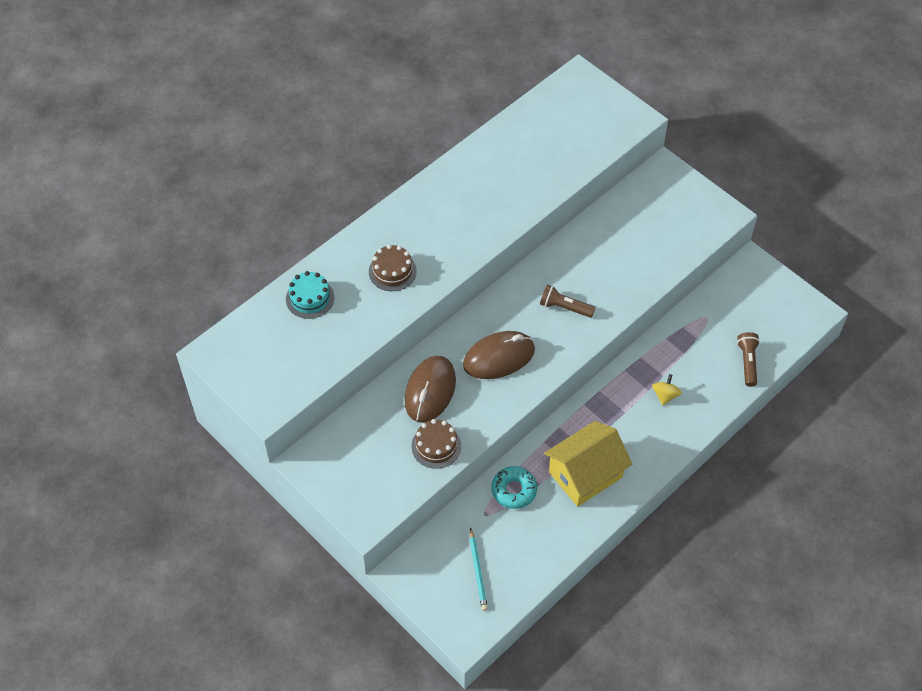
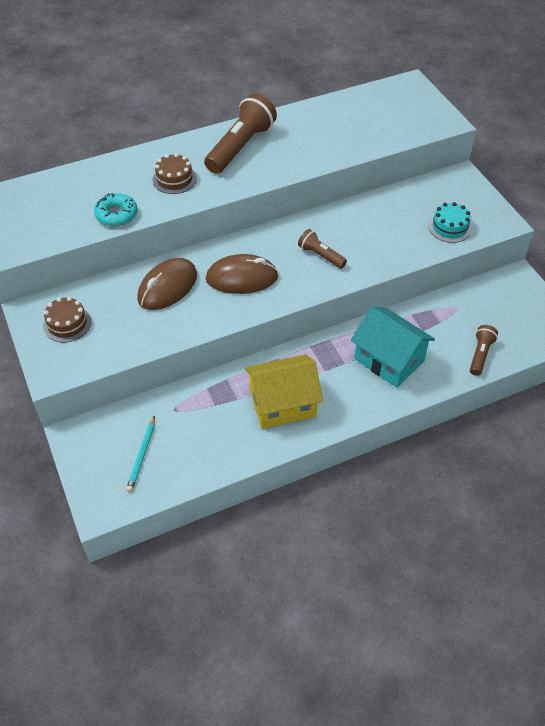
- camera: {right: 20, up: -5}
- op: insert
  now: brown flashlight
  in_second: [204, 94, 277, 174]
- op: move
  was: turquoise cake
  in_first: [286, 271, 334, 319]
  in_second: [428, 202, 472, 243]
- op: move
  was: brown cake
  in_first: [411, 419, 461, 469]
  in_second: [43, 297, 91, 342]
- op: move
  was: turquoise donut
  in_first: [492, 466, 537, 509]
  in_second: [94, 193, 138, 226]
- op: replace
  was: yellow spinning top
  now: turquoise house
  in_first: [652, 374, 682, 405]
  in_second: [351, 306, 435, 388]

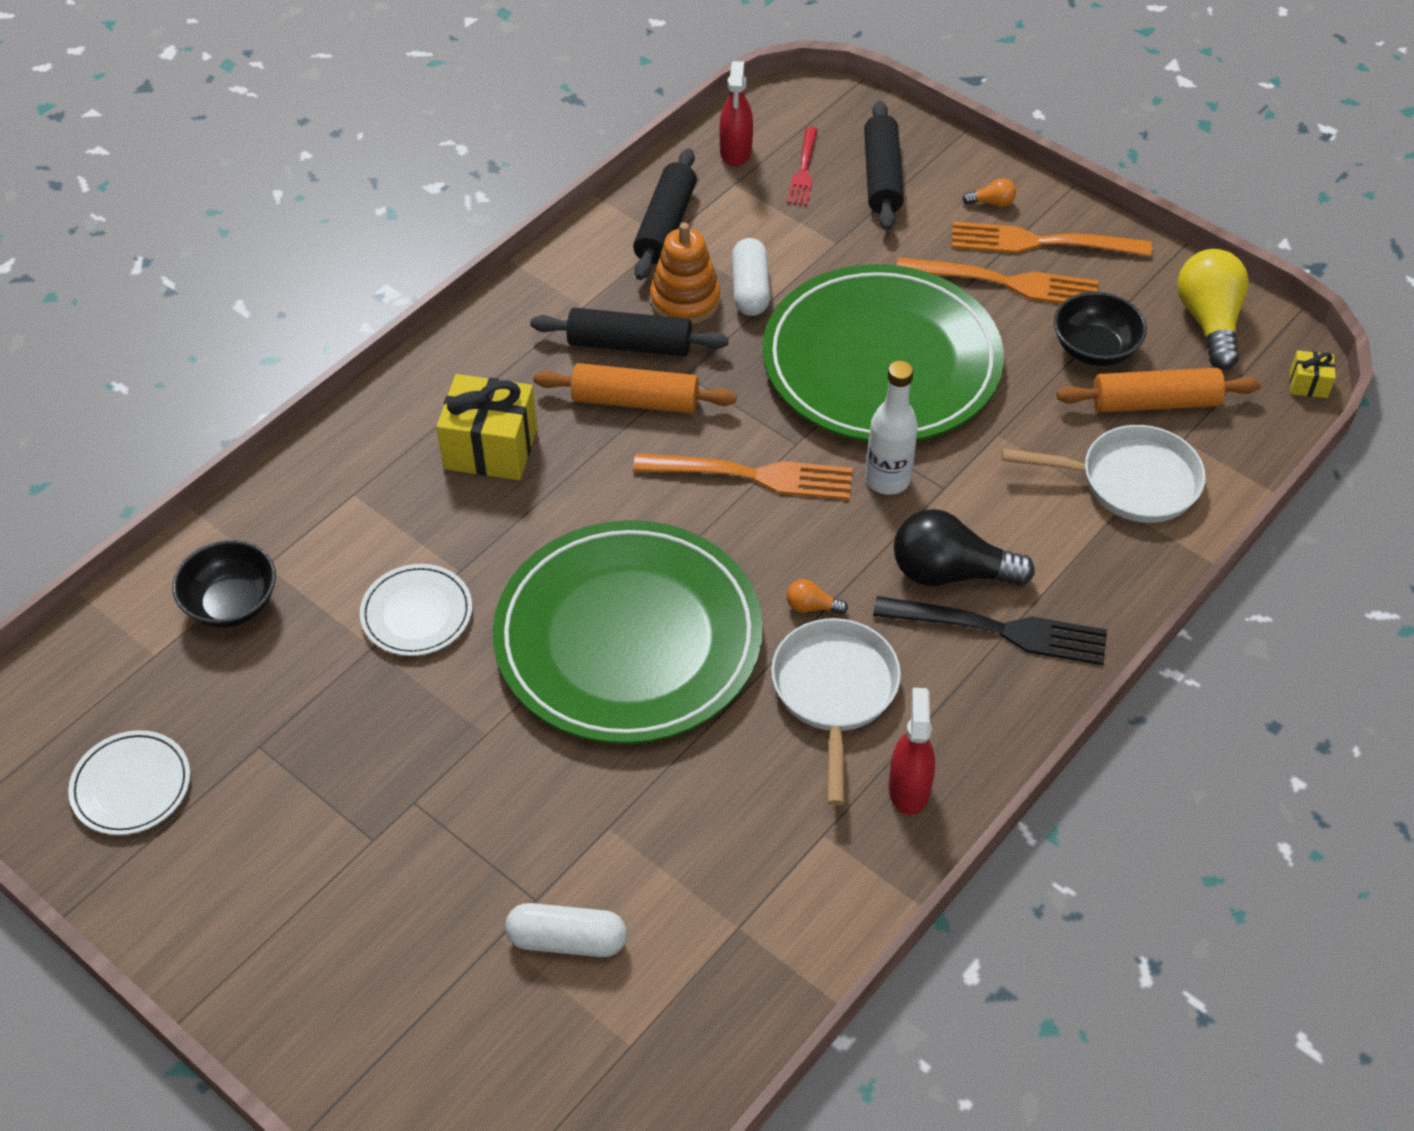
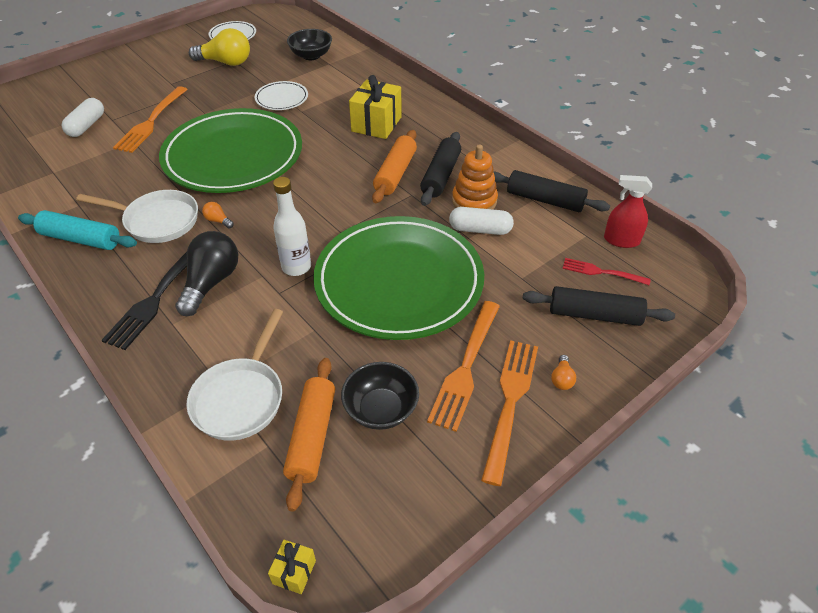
- camera: {right: 100, up: -5}
- op: move
  was: orange fork
  in_first: [633, 453, 852, 500]
  in_second: [113, 86, 188, 153]
- op: move
  was: yellow light bulb
  in_first: [1177, 249, 1249, 370]
  in_second: [189, 28, 250, 66]
- op: replace
  was: red spray bottle
  now: turquoise rolling pin
  in_first: [889, 688, 935, 815]
  in_second: [18, 210, 137, 250]
- op: rotate
  was: orange light bulb
  in_first: [786, 579, 848, 614]
  in_second: [202, 202, 234, 228]
  clockwise: -75

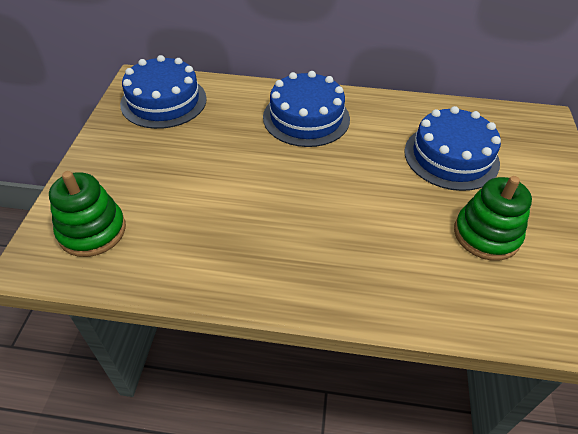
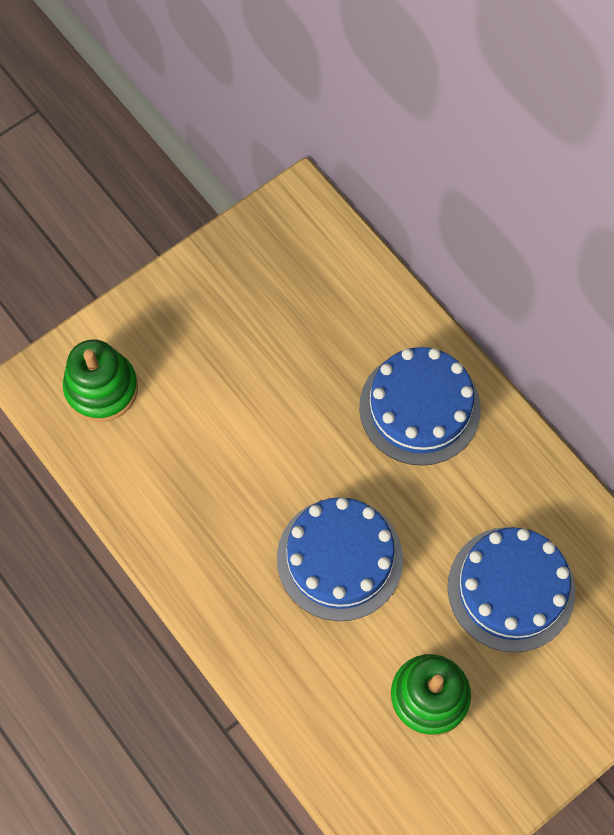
- camera: {right: 45, up: 20}
- op: move
  was: blue cake
  in_first: [120, 55, 207, 129]
  in_second: [277, 497, 403, 621]

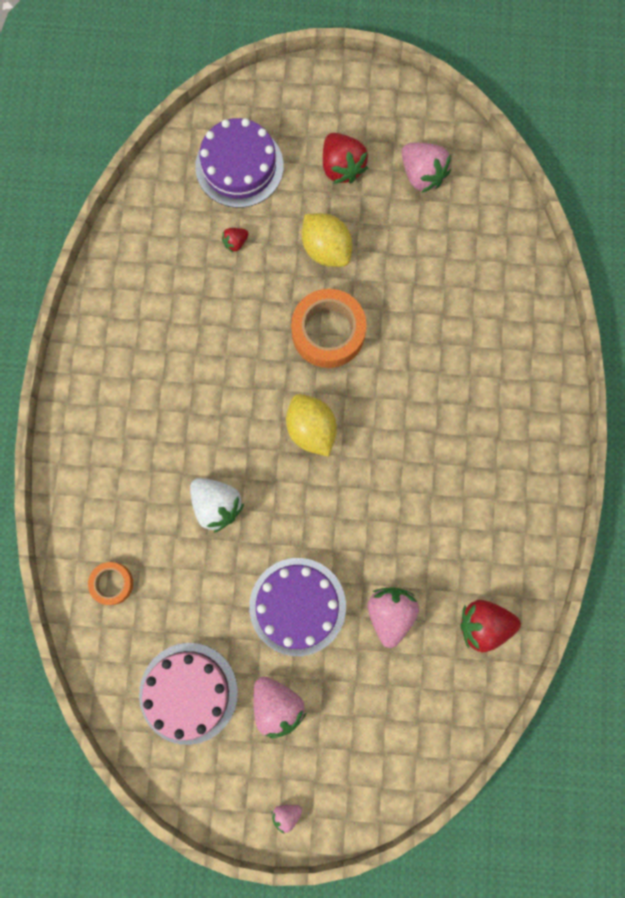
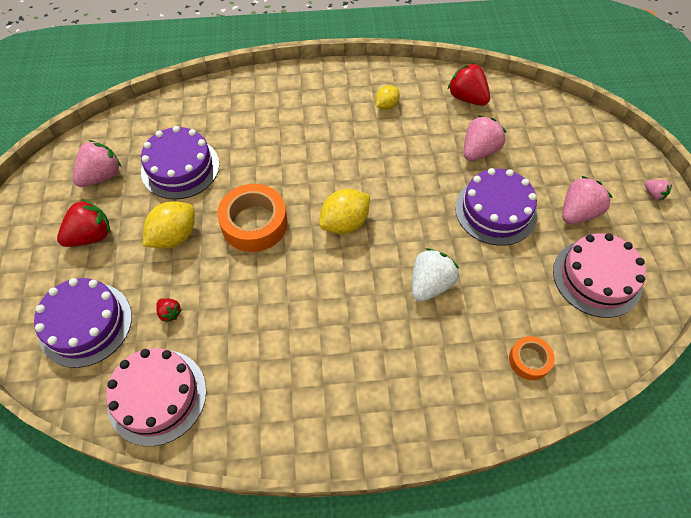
- camera: {right: -100, up: -20}
- op: insert
  now: pink cake
  in_second: [106, 348, 206, 446]
- op: insert
  now: purple cake
  in_second: [141, 126, 219, 199]
- op: insert
  now: yellow lemon
  in_second: [375, 85, 400, 110]
- op: rotate
  was: pink strawberry
  in_first: [368, 587, 419, 648]
  in_second: [464, 115, 506, 161]
  clockwise: 135
- op: rotate
  was: red strawberry
  in_first: [460, 600, 521, 652]
  in_second: [447, 63, 490, 106]
  clockwise: 150

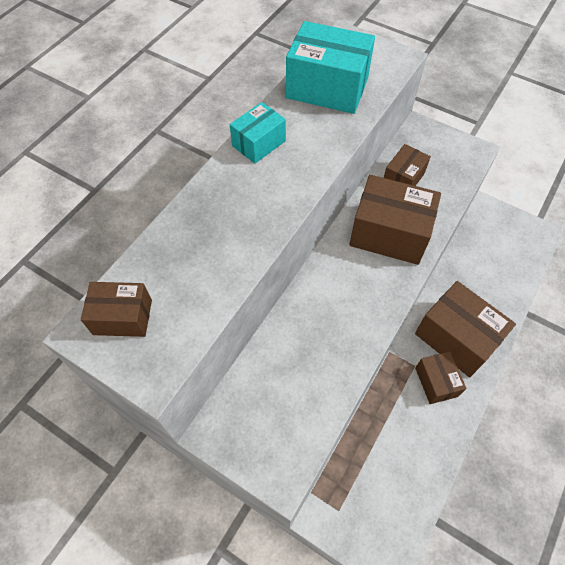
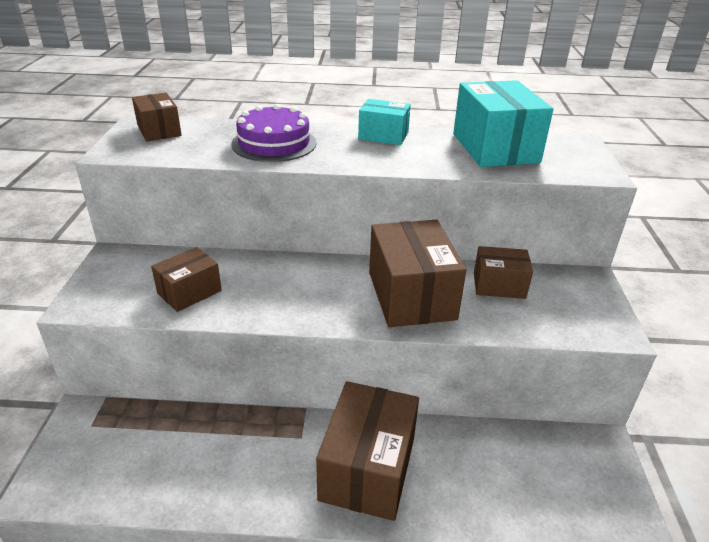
- camera: {right: 60, up: -25}
- op: insert
  now: purple cake
  in_second: [231, 104, 317, 162]
- op: move
  was: brown box
  in_first: [415, 351, 467, 404]
  in_second: [151, 247, 222, 312]

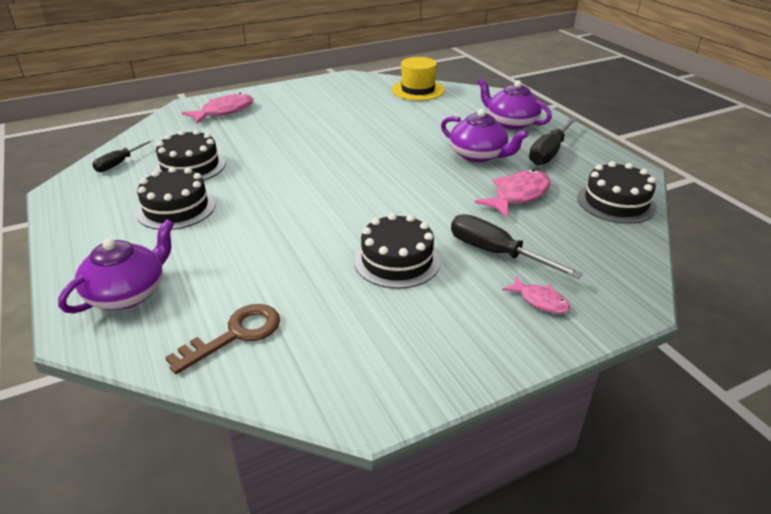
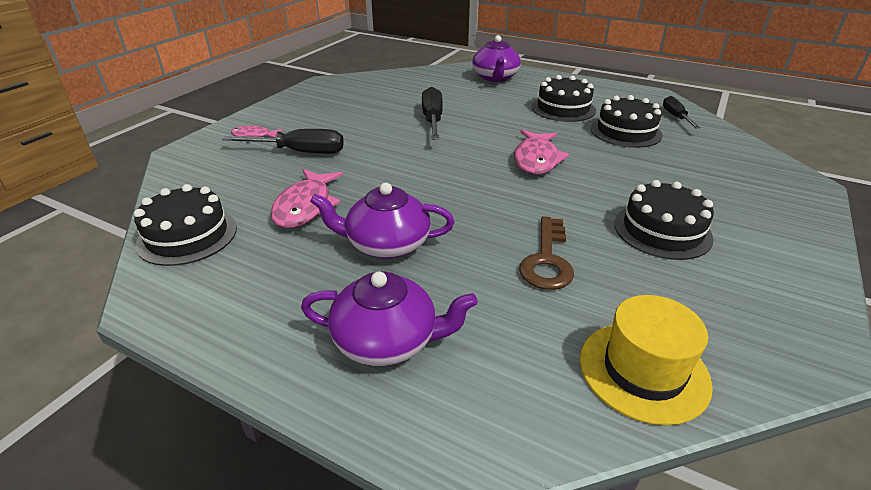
- camera: {right: 145, up: 0}
- op: move
  was: brown key
  in_first: [165, 304, 280, 374]
  in_second: [519, 216, 574, 290]
- op: move
  was: pink fish
  in_first: [181, 93, 254, 124]
  in_second: [514, 130, 569, 174]
- op: move
  was: black cake
  in_first: [354, 213, 441, 289]
  in_second: [614, 180, 714, 260]
- op: move
  was: black screwdriver
  in_first: [529, 117, 577, 165]
  in_second: [422, 87, 443, 140]

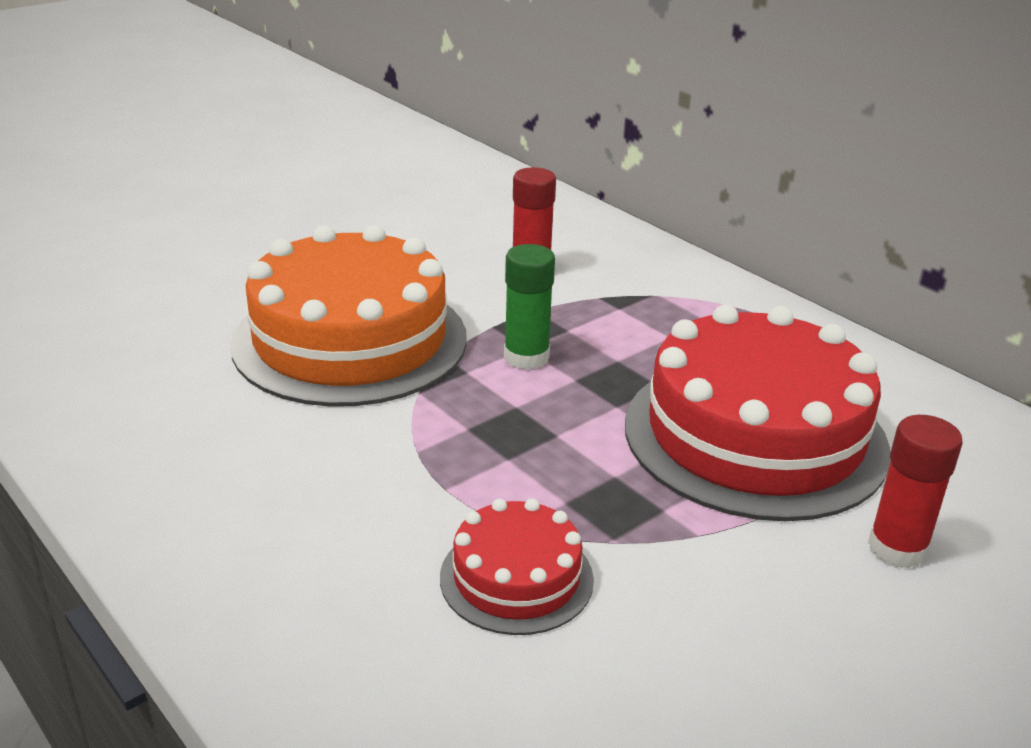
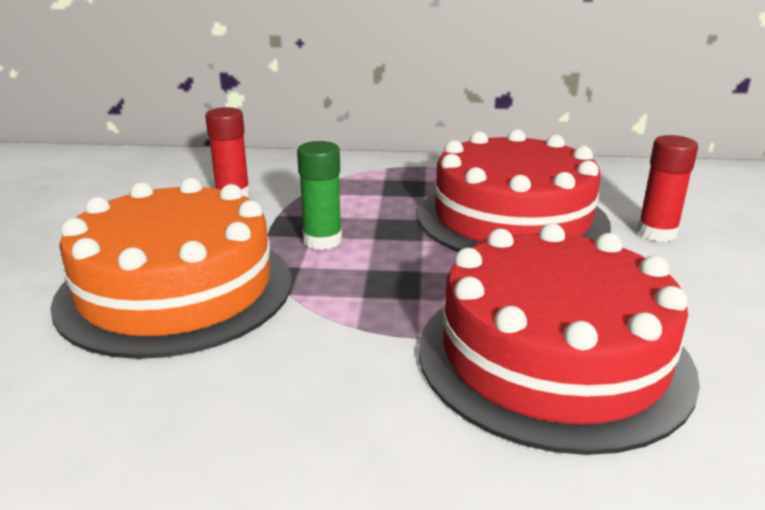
- camera: {right: -45, up: -5}
- op: resize
  was: red cake
  in_first: [440, 498, 594, 635]
  in_second: [419, 223, 700, 455]
  ratio: 2.02

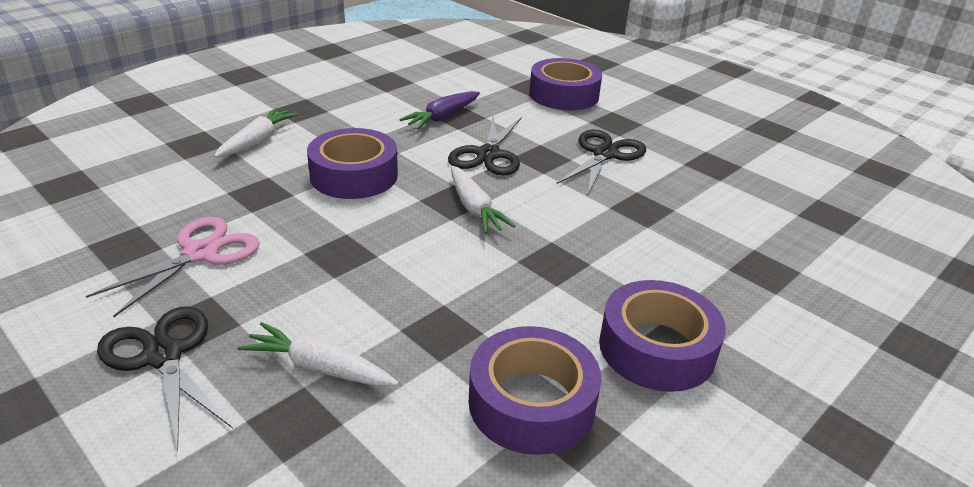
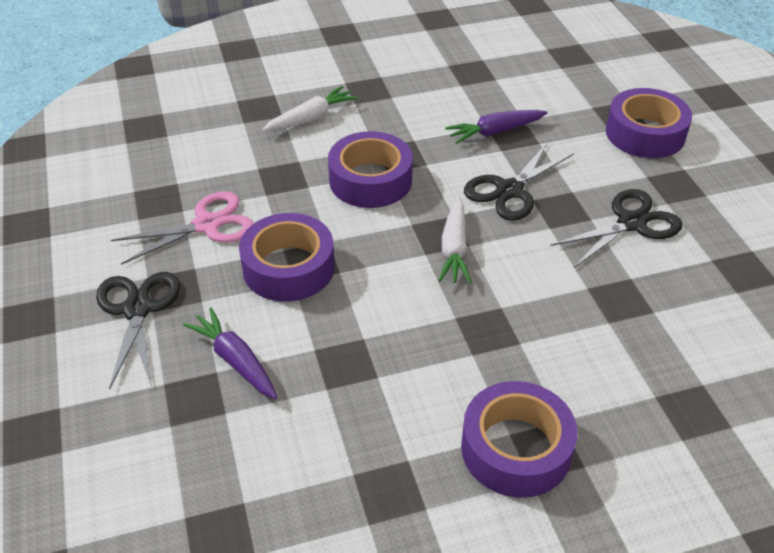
- camera: {right: 30, up: 10}
- op: move
  was: purple tape
  in_first: [469, 326, 602, 455]
  in_second: [239, 213, 335, 302]
- op: recolor
  was: white carrot
  now: purple carrot
  in_first: [237, 322, 399, 387]
  in_second: [183, 307, 278, 399]

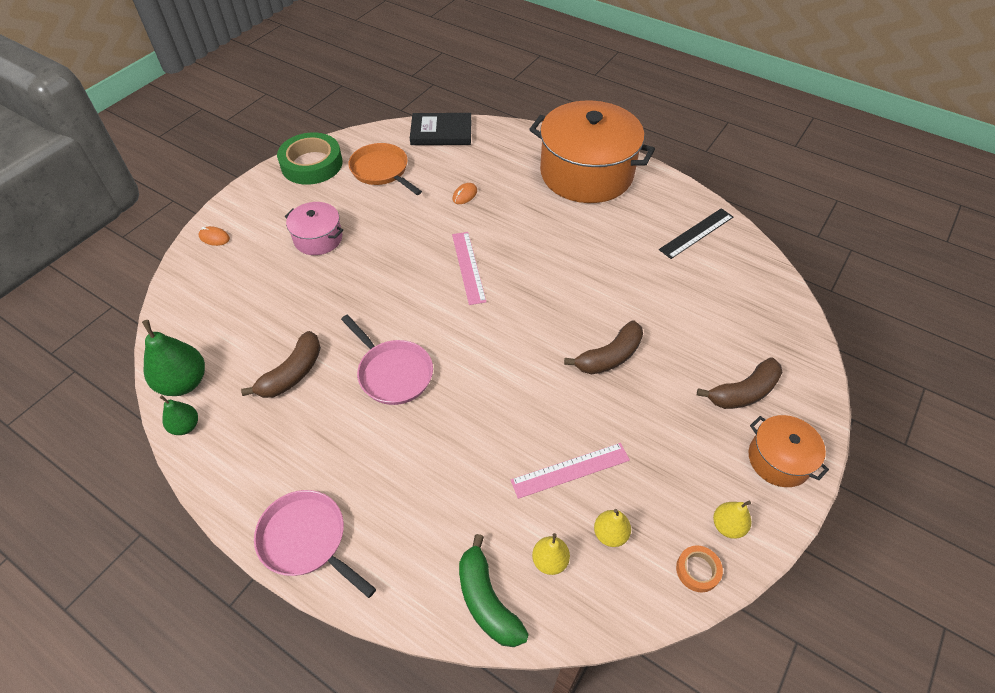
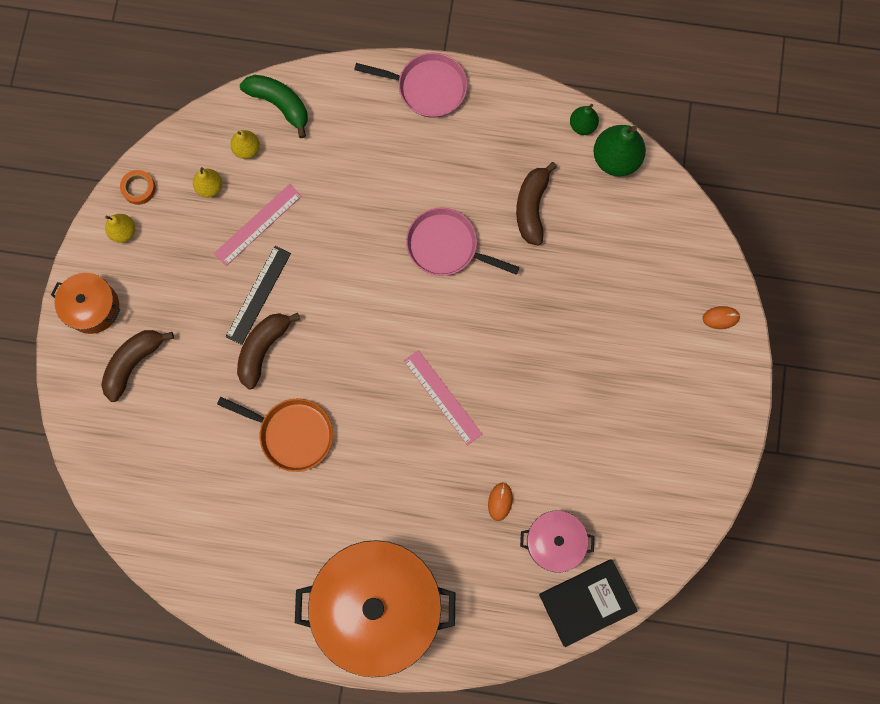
- camera: {right: 155, up: 25}
- op: delete
  was: green tape
  in_first: [277, 132, 343, 185]
- op: move
  was: pink pot
  in_first: [285, 202, 343, 255]
  in_second: [520, 511, 595, 573]
- op: move
  was: orange pan
  in_first: [349, 143, 422, 195]
  in_second: [217, 397, 333, 472]
- op: move
  was: black ruler
  in_first: [659, 208, 733, 259]
  in_second: [226, 246, 291, 345]

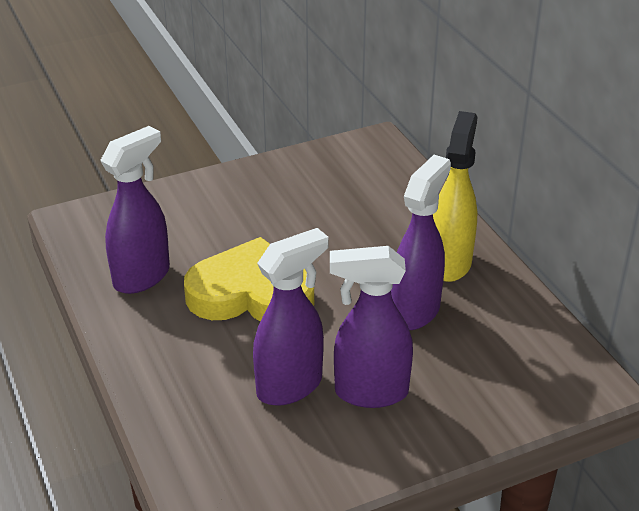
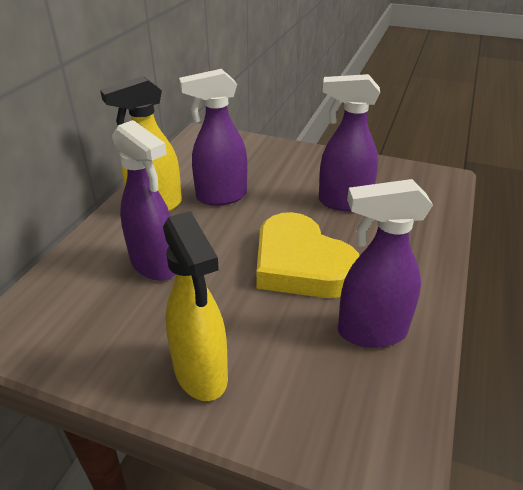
- camera: {right: -135, up: 0}
- op: insert
  now: yellow spray bottle
  in_second: [163, 211, 228, 401]
- op: move
  was: purple spray bottle
  in_first: [330, 246, 413, 408]
  in_second: [112, 120, 176, 280]

